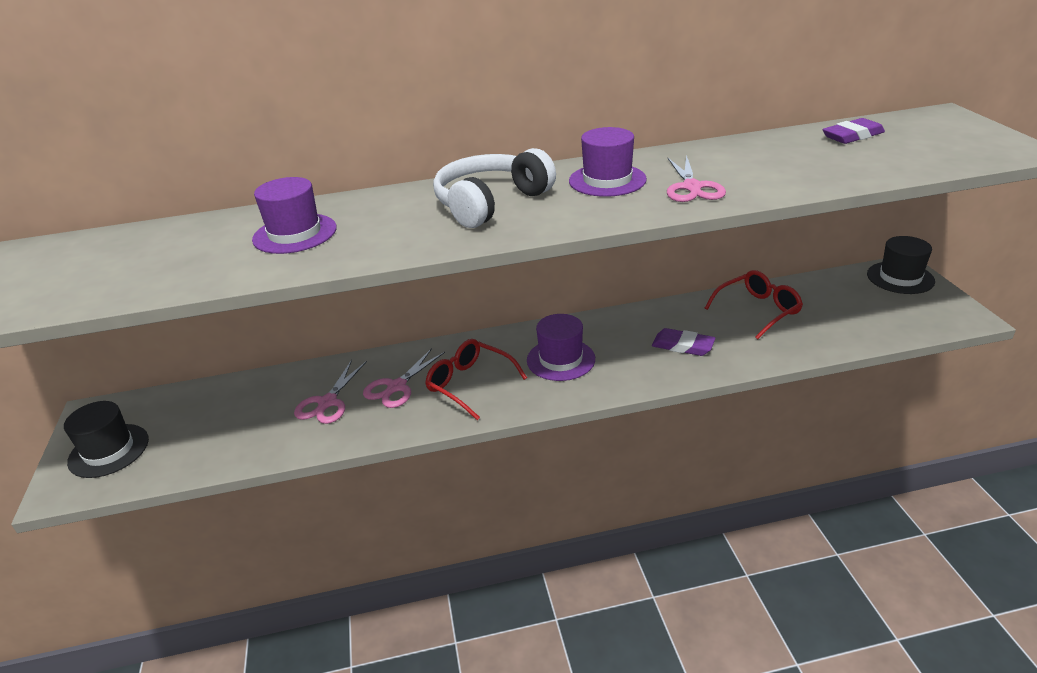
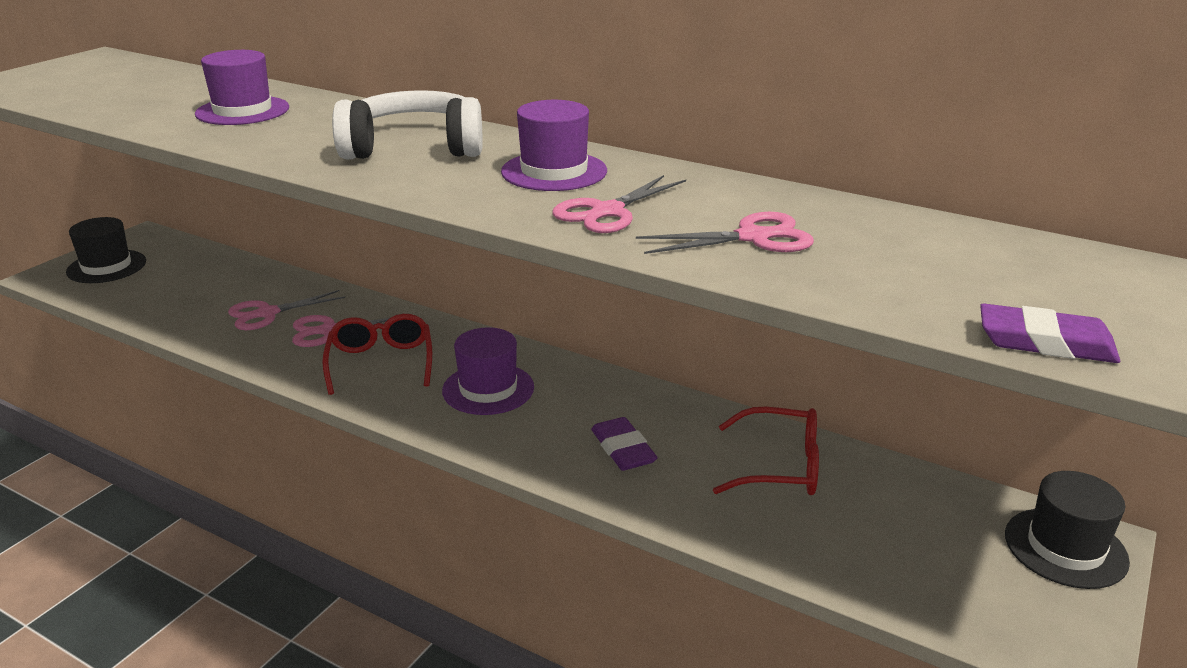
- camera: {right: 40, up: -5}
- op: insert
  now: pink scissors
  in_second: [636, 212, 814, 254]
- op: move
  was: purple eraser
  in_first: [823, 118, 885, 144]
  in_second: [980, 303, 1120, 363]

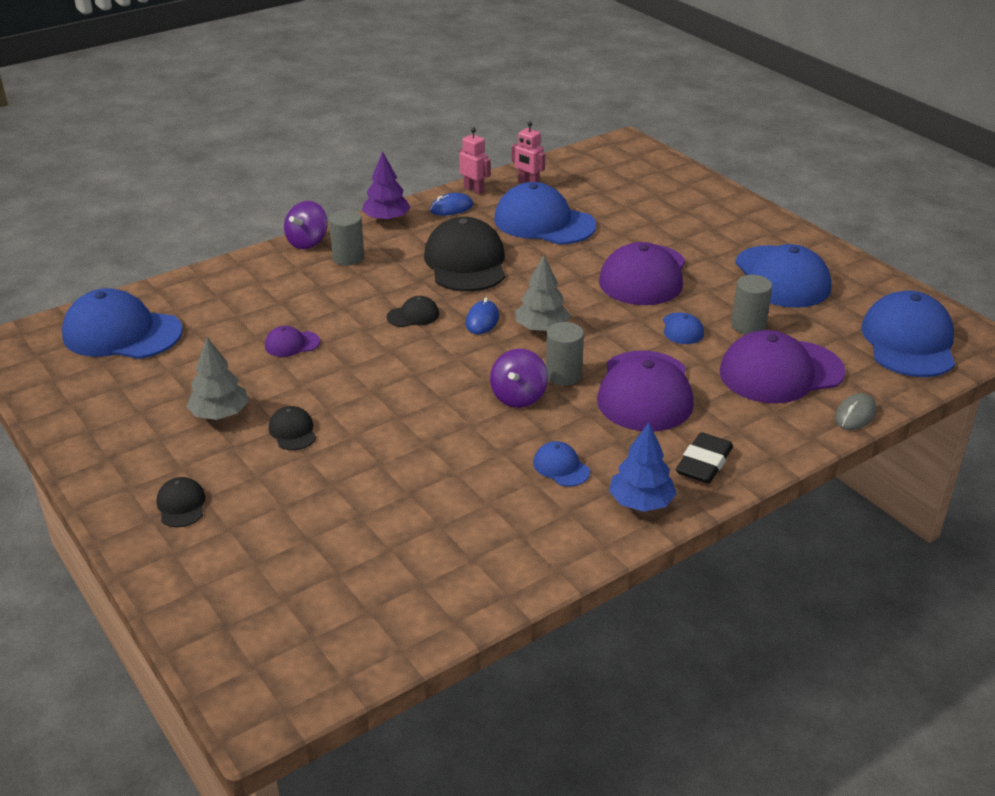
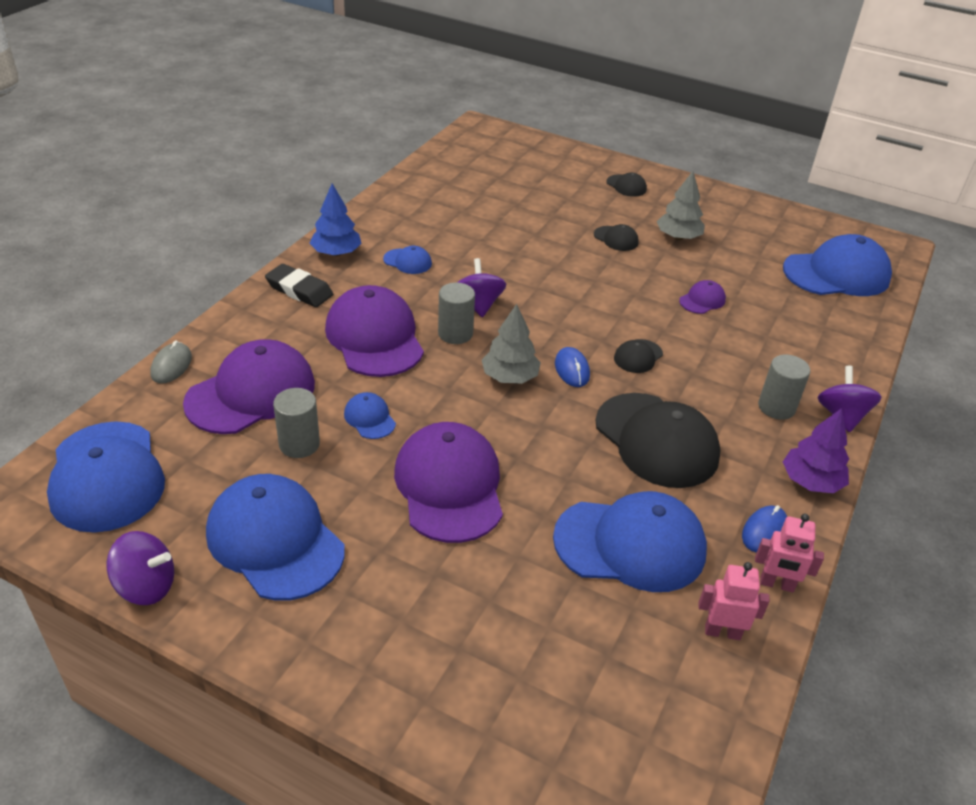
- camera: {right: 150, up: 5}
- op: insert
  now: purple spinning top
  in_second: [106, 531, 174, 605]
- op: rotate
  was: black eraser
  in_first: [676, 432, 733, 484]
  in_second: [265, 264, 333, 307]
  clockwise: -60

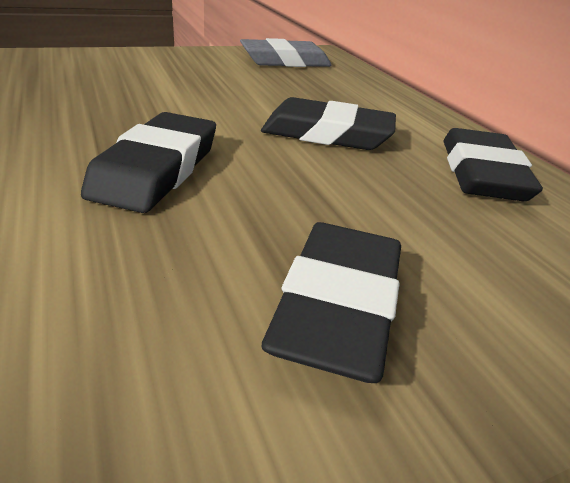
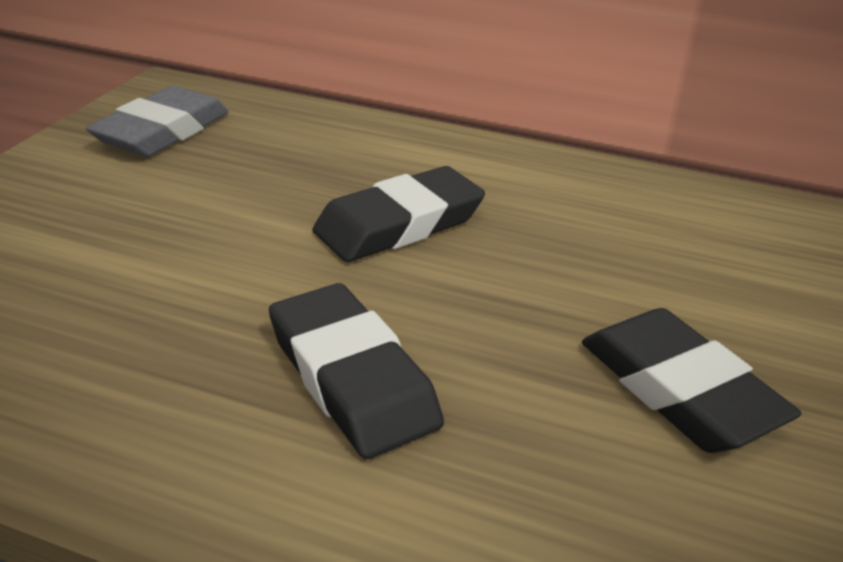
- camera: {right: -45, up: 0}
- op: delete
  was: black eraser
  in_first: [444, 128, 543, 201]

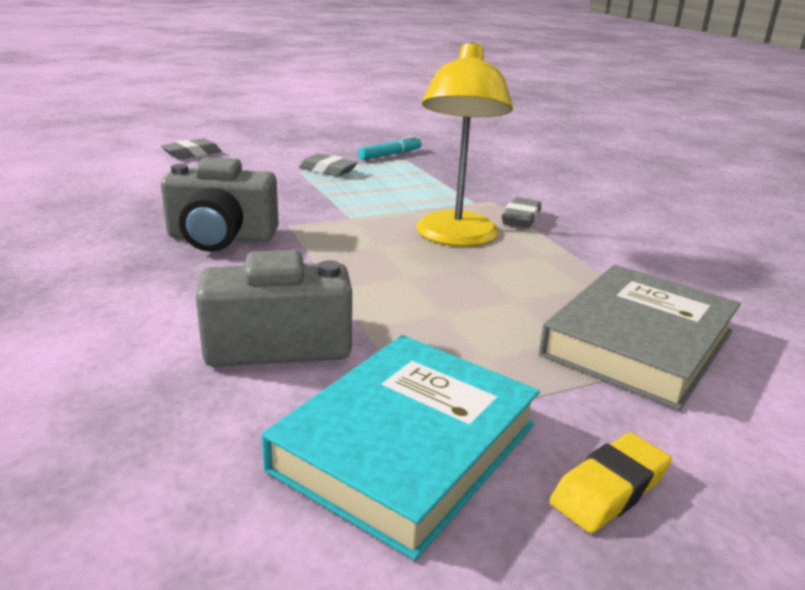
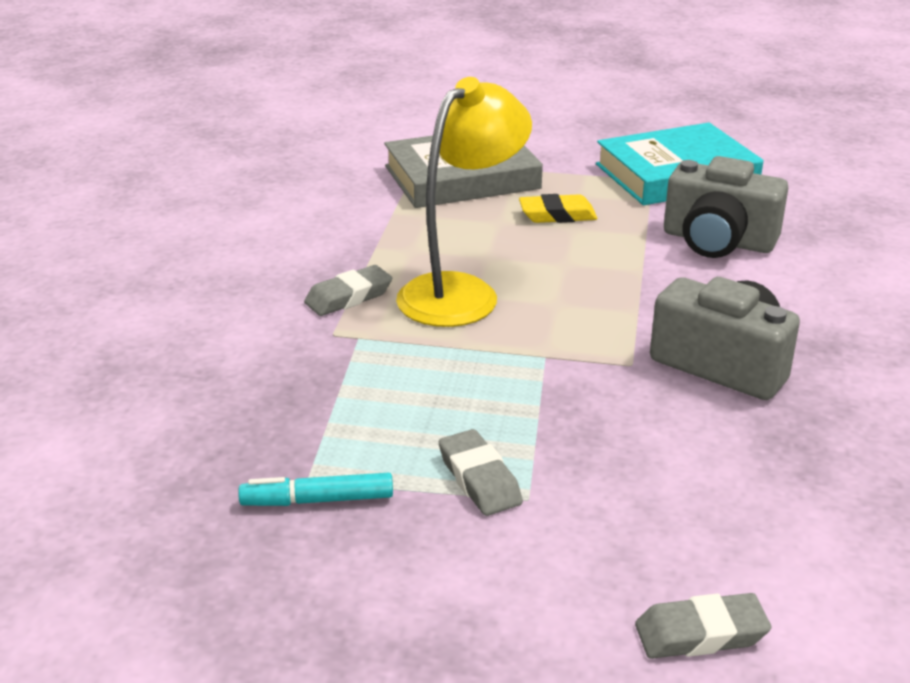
- camera: {right: -145, up: 5}
- op: move
  was: yellow eraser
  in_first: [550, 432, 672, 533]
  in_second: [519, 194, 597, 223]

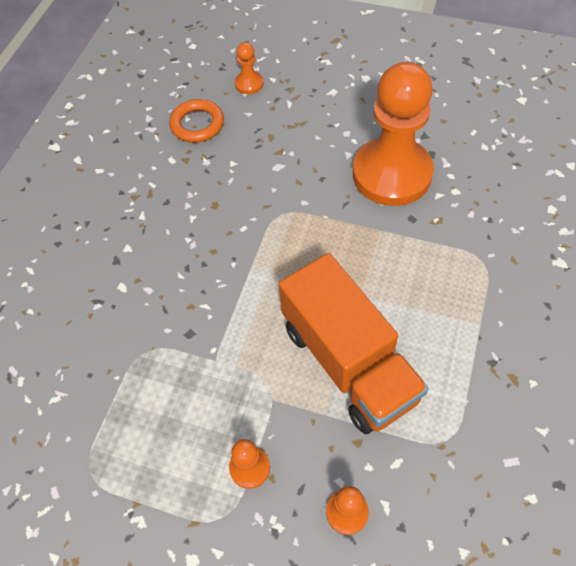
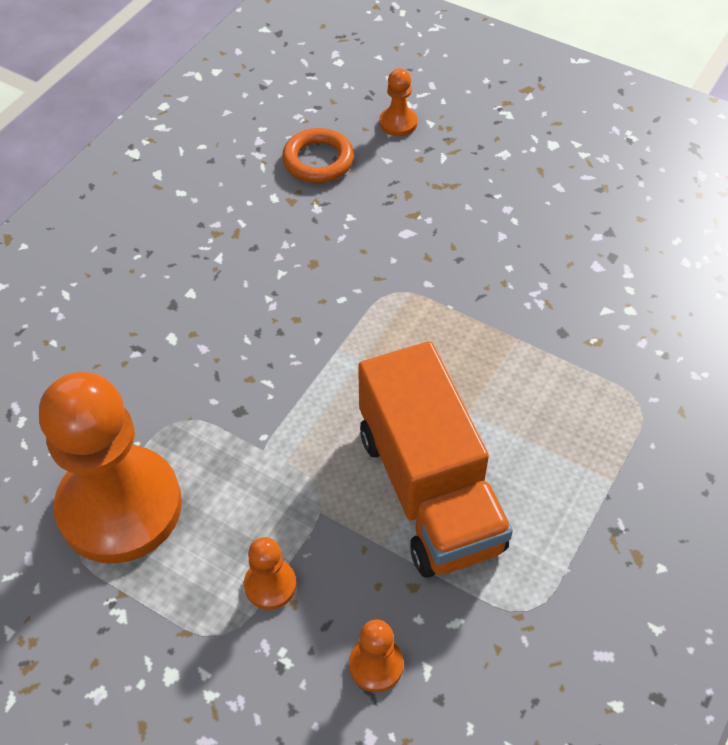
- camera: {right: 10, up: -5}
- op: move
  was: orange pawn
  in_first: [353, 62, 434, 206]
  in_second: [39, 372, 182, 563]

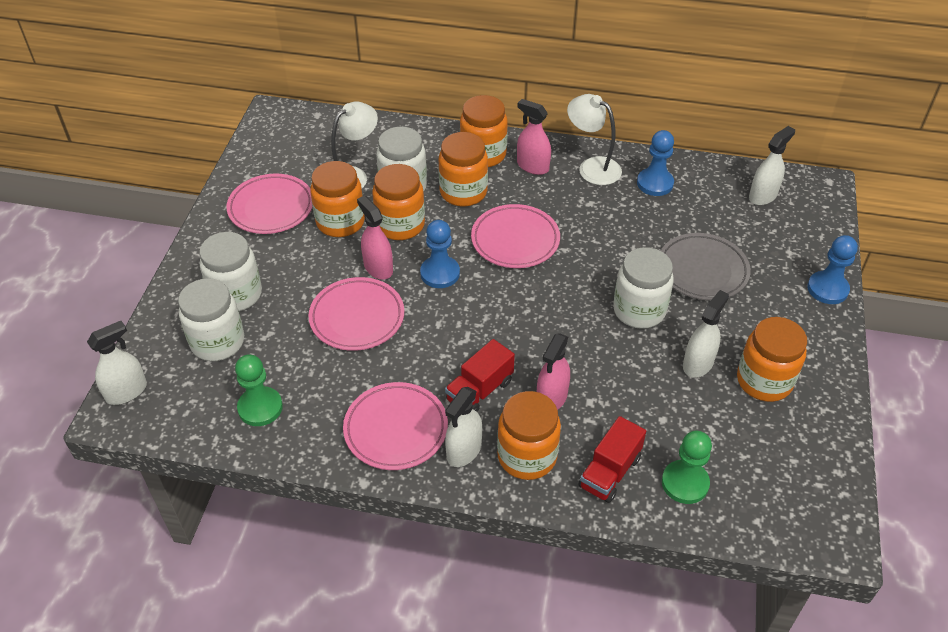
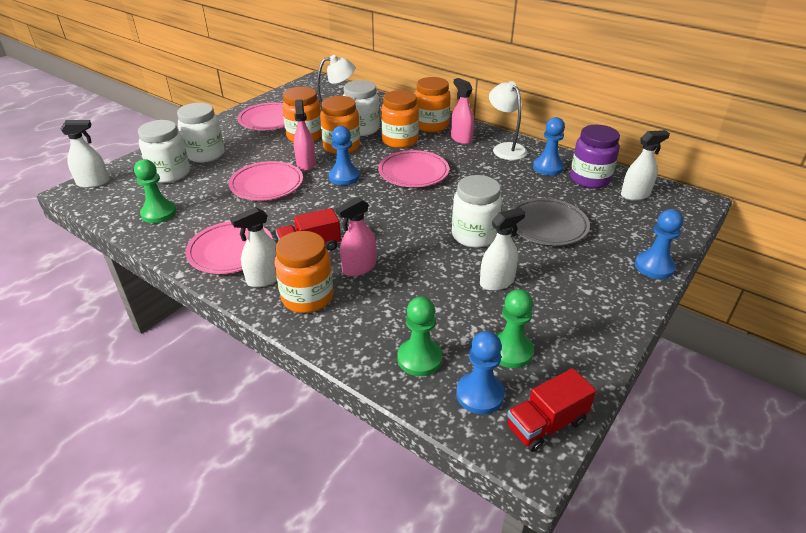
- camera: {right: 25, up: -10}
- op: delete
  was: orange jar
  in_first: [737, 317, 807, 402]
- op: insert
  now: blue pawn
  in_second: [456, 331, 505, 414]
- op: insert
  now: green pawn
  in_second: [496, 289, 534, 368]
- op: insert
  now: purple jar
  in_second: [570, 125, 620, 188]
- op: move
  was: red truck
  in_first: [578, 416, 646, 503]
  in_second: [507, 368, 596, 452]

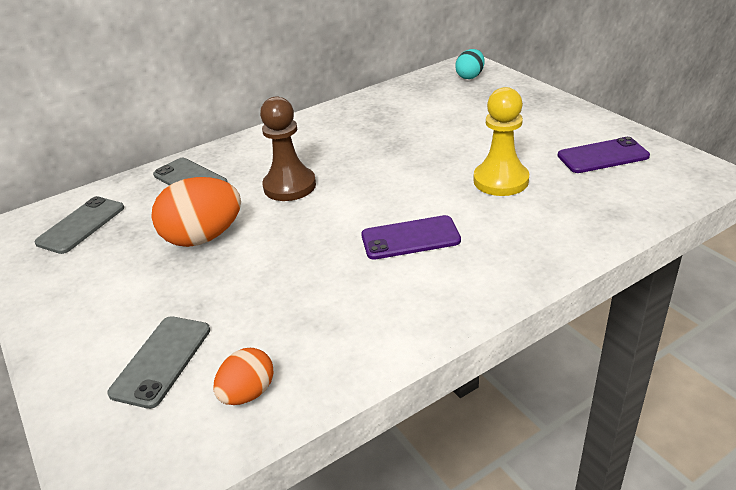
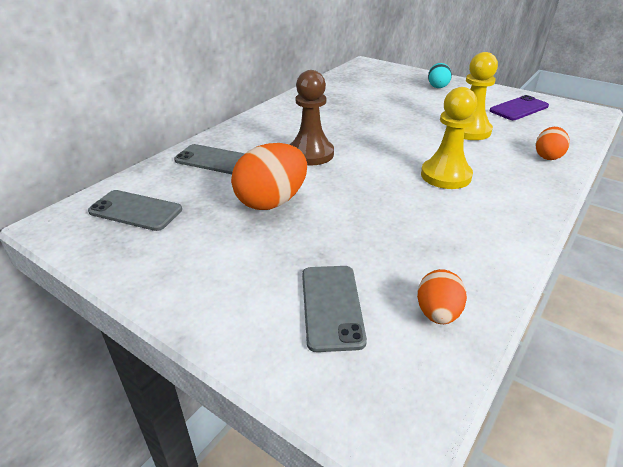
- camera: {right: -25, up: 0}
- op: insert
  now: orange egg
  in_second: [536, 127, 570, 160]
- op: move
  was: turquoise egg
  in_first: [455, 49, 485, 79]
  in_second: [428, 63, 452, 88]
- op: replace
  was: purple phone
  now: yellow pawn
  in_first: [361, 215, 461, 260]
  in_second: [421, 87, 477, 189]
- op: rotate
  was: grey phone
  in_first: [35, 196, 124, 254]
  in_second: [88, 190, 182, 231]
  clockwise: -75

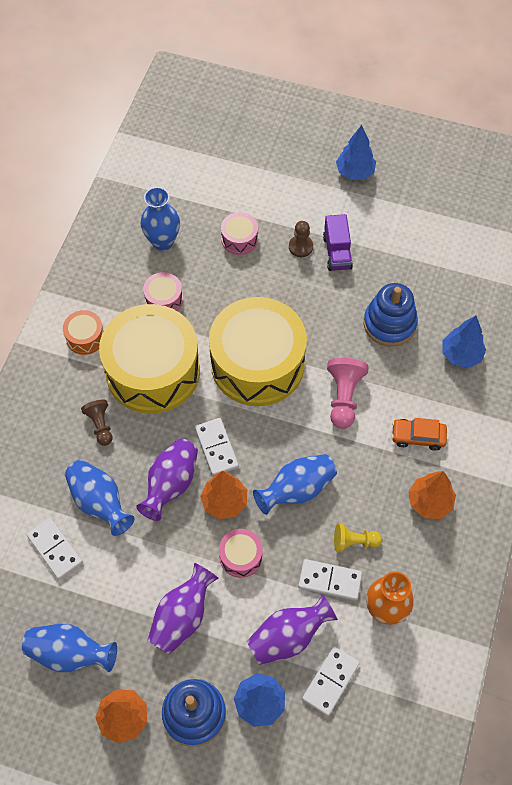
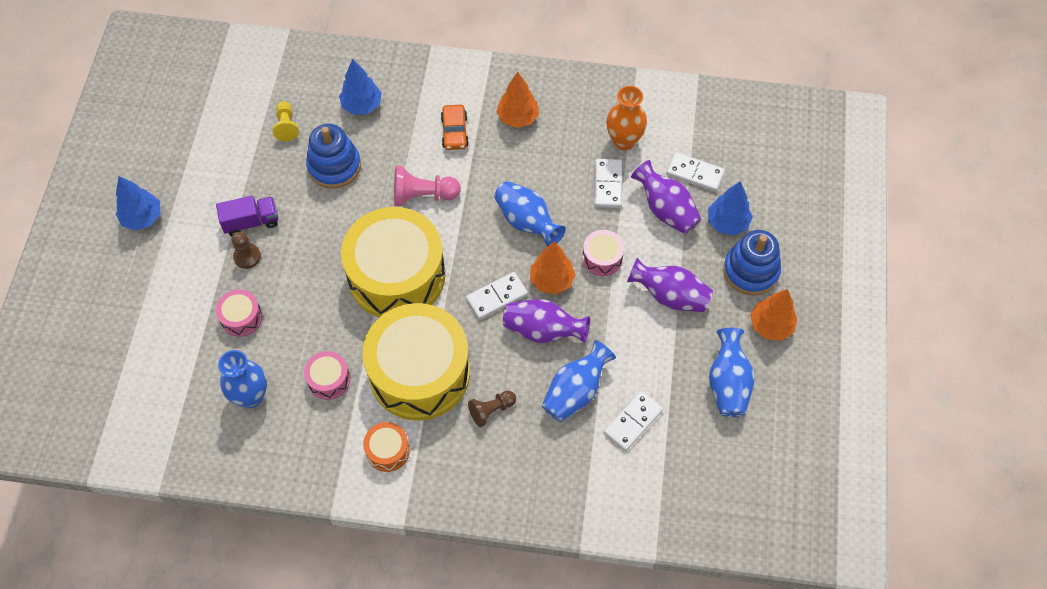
- camera: {right: -100, up: 0}
- op: move
  was: yellow pawn
  in_first: [334, 523, 382, 552]
  in_second: [273, 101, 299, 141]

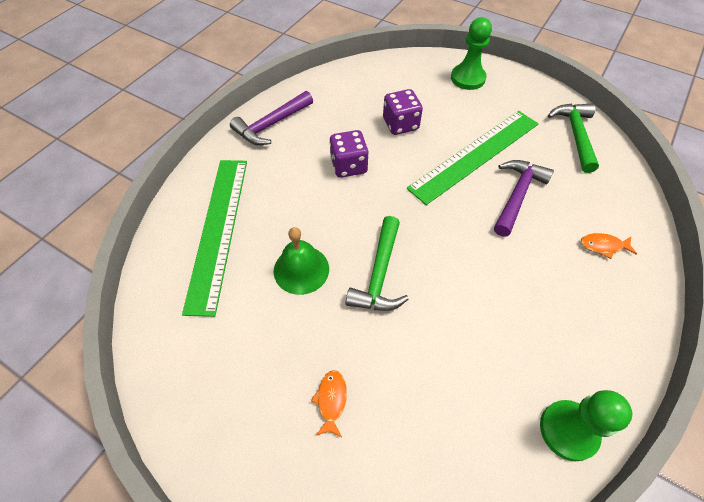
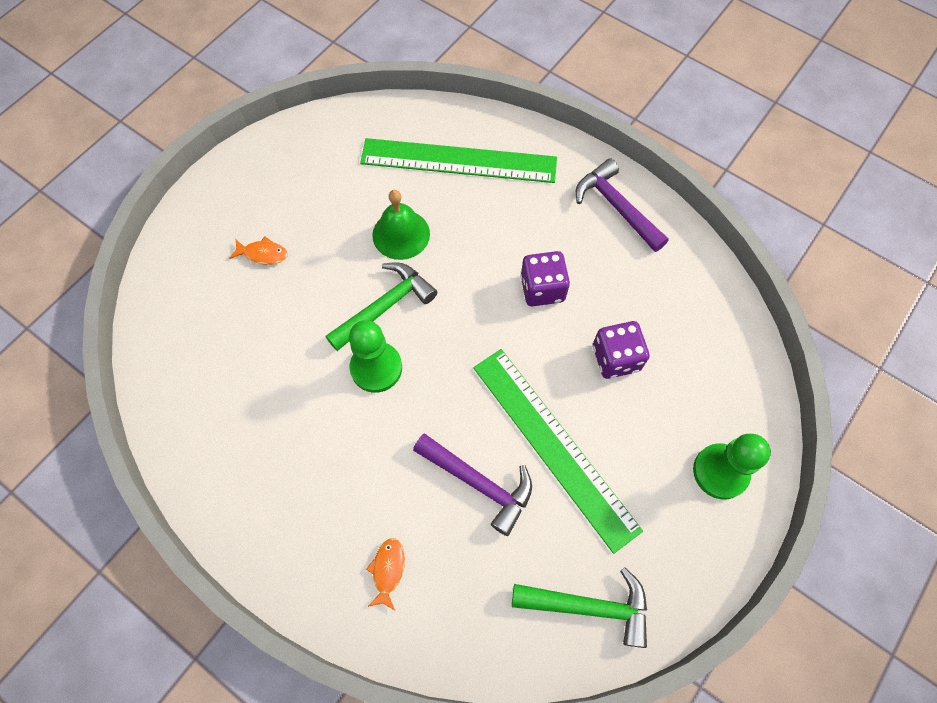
- camera: {right: 95, up: 10}
- op: move
  was: green pawn
  in_first: [540, 390, 632, 461]
  in_second: [349, 320, 402, 393]
- op: rotate
  was: green hammer
  in_first: [346, 216, 409, 311]
  in_second: [325, 262, 437, 351]
  clockwise: 120

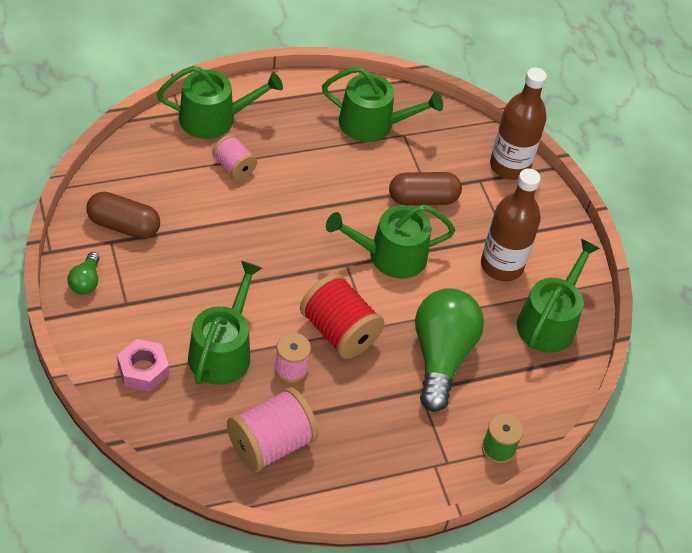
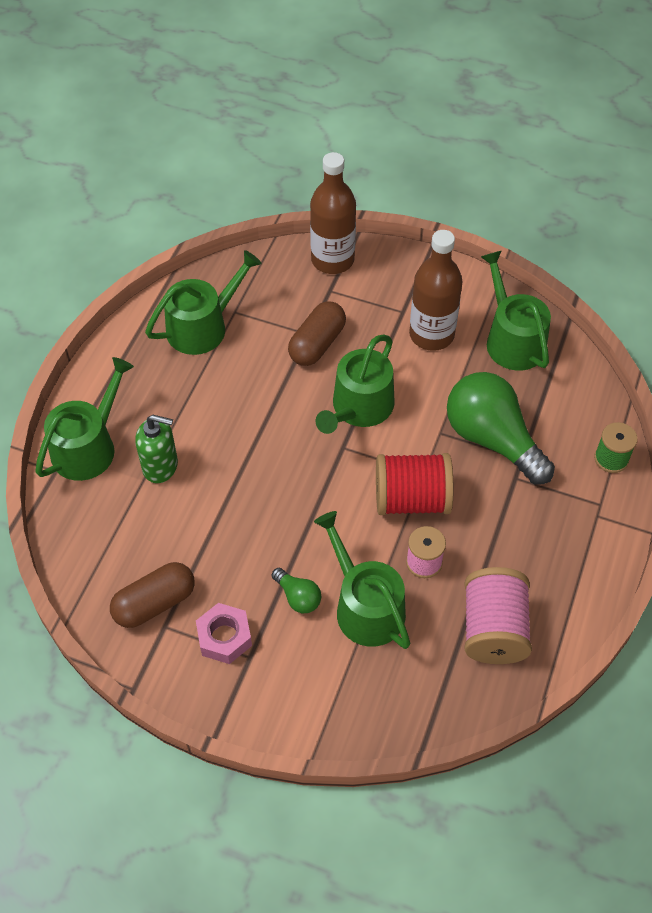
- camera: {right: -45, up: 5}
- op: move
  was: green light bulb
  in_first: [68, 252, 100, 295]
  in_second: [272, 568, 321, 613]
- op: move
  was: pink nut
  in_first: [117, 339, 169, 392]
  in_second: [196, 603, 252, 664]
- op: replace
  was: pink spool
  now: green soap dispenser
  in_first: [212, 135, 257, 180]
  in_second: [135, 415, 178, 483]

